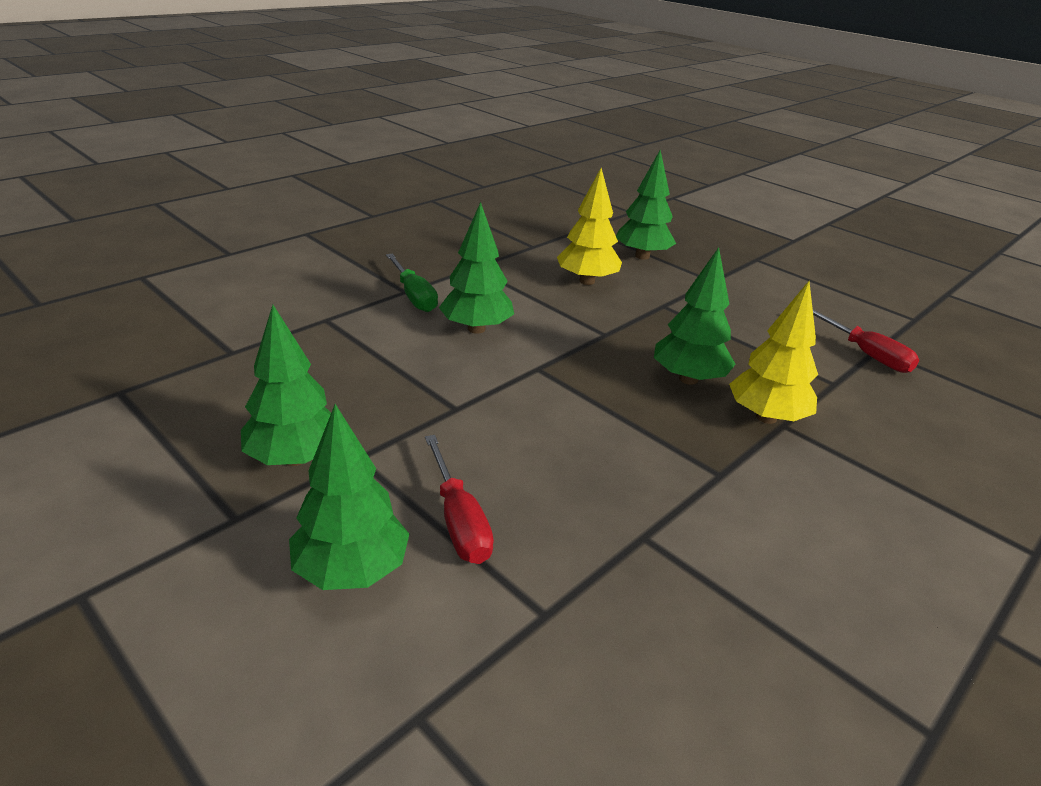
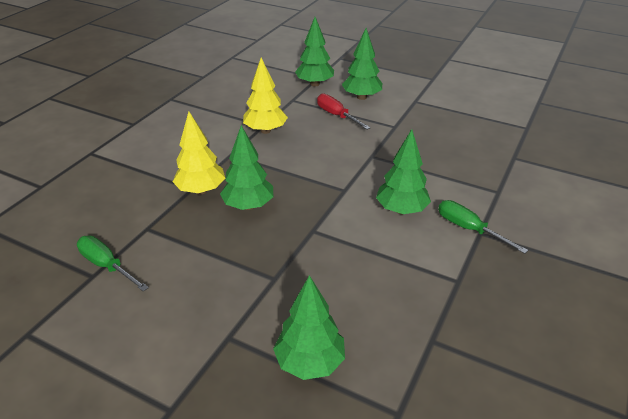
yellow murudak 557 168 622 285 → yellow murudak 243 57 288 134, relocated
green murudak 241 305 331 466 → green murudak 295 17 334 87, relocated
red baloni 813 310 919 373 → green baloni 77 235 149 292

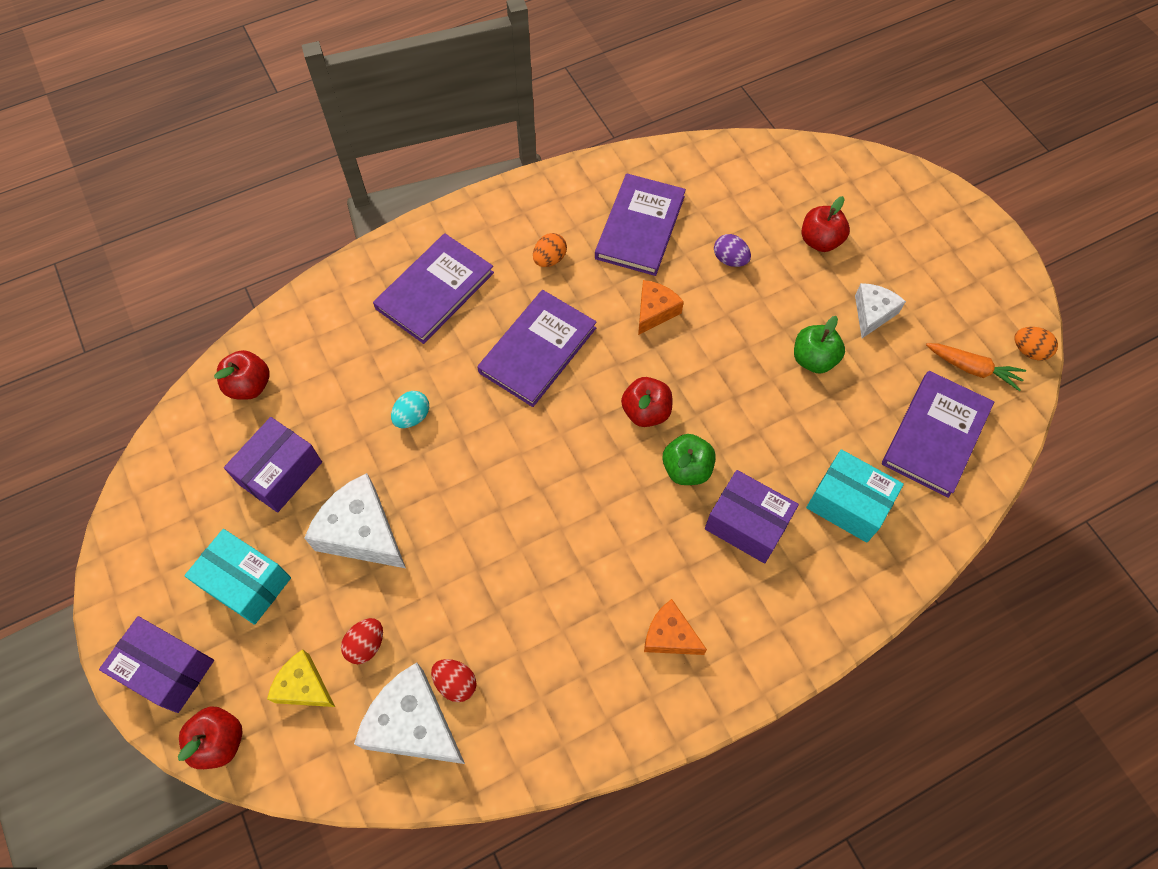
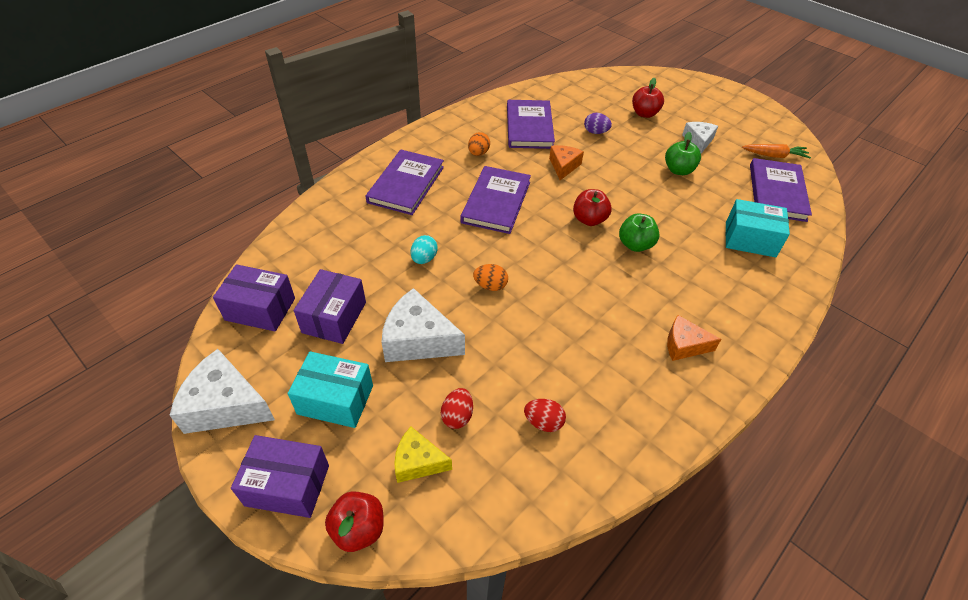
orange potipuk 1015 327 1058 360 → orange potipuk 473 264 508 291, relocated
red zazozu 214 350 270 400 → -
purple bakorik 705 470 799 564 → purple bakorik 213 264 295 331, relocated
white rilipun 354 662 465 764 → white rilipun 169 349 275 434, relocated

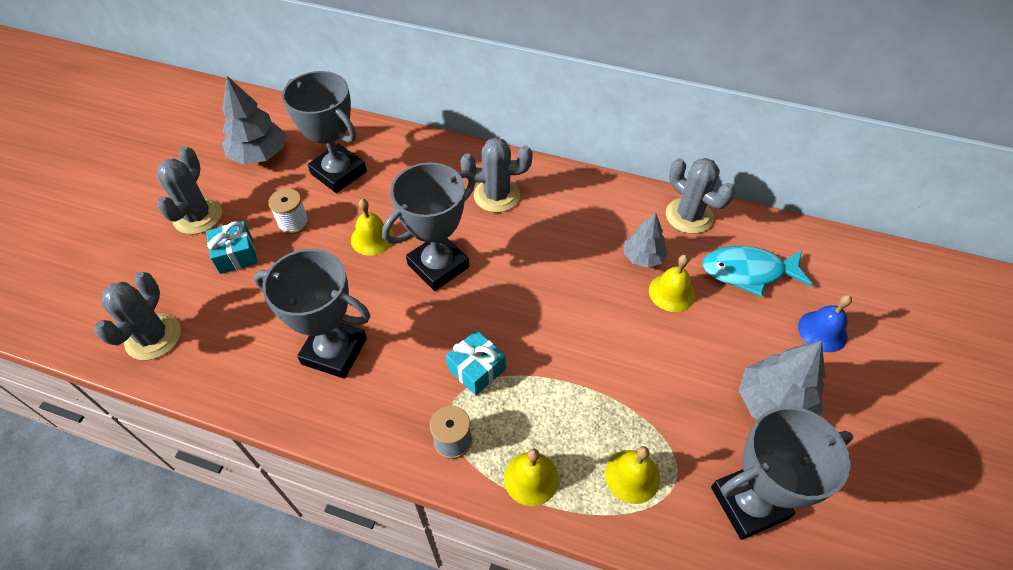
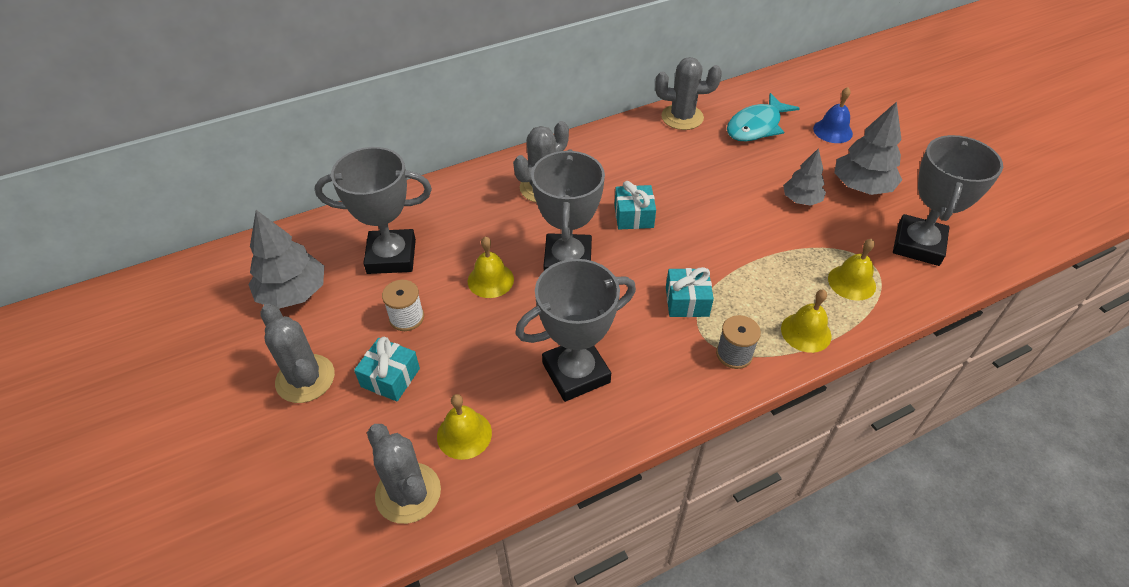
grey murudak 624 212 668 268 → grey murudak 783 148 826 206, relocated
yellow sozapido 649 255 695 312 → yellow sozapido 437 394 492 460, relocated
- → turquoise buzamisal 614 181 656 229

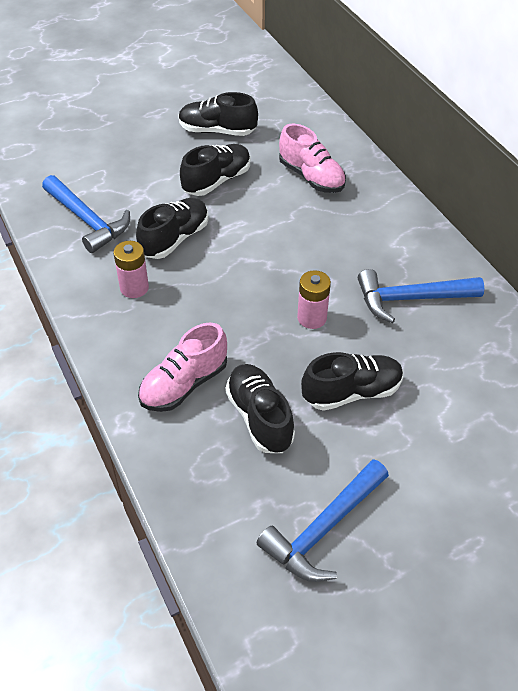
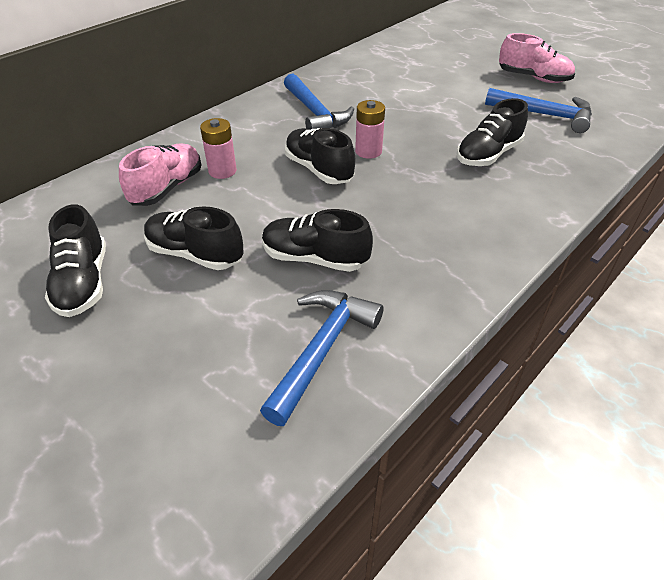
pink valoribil 114 241 149 298 → pink valoribil 200 118 237 179, relocated
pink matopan 138 322 227 412 → pink matopan 499 33 575 83, relocated
black matopan 301 352 403 411 → black matopan 285 128 355 184, relocated

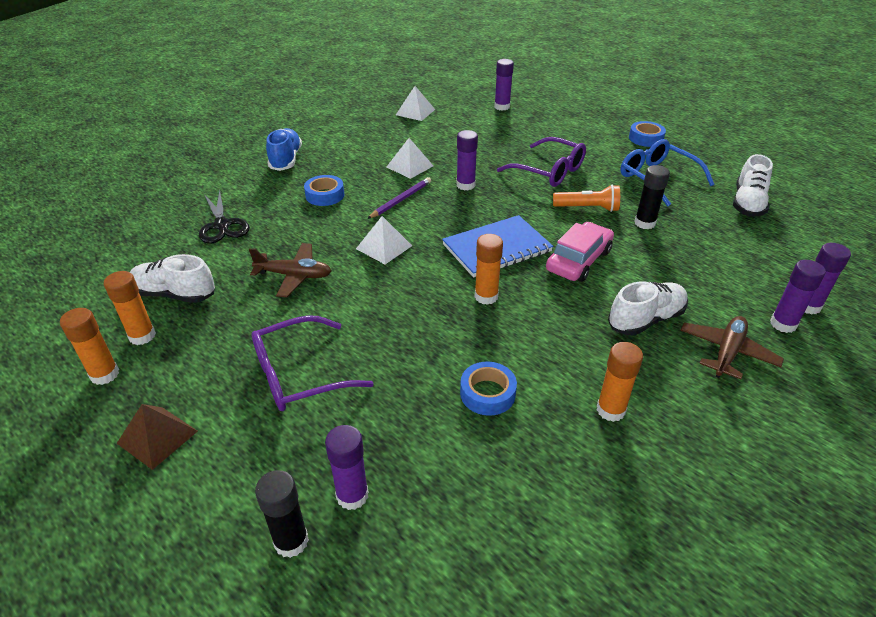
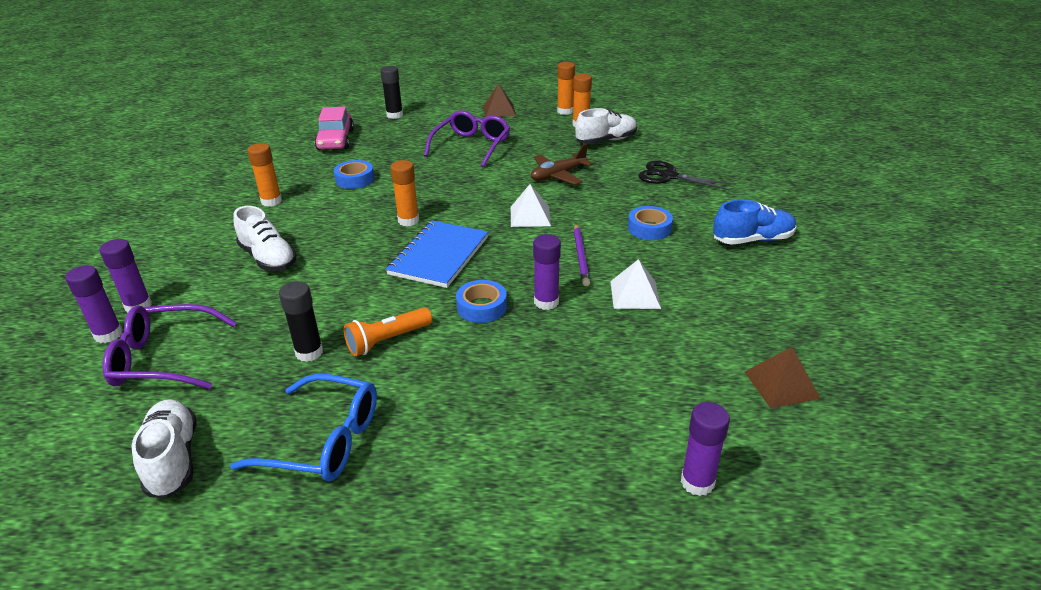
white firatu 396 86 435 121 → brown firatu 745 347 821 408
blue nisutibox 629 121 666 147 → blue nisutibox 456 280 507 323, relocated
blue matopan 266 128 302 171 → blue matopan 713 200 796 245, 60 degrees counterclockwise
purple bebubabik 497 137 586 187 → purple bebubabik 102 304 237 389, relocated
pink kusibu 546 222 614 282 → pink kusibu 315 107 354 150, relocated
white matopan 608 281 688 336 → white matopan 233 206 297 271, 60 degrees counterclockwise
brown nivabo 680 316 784 379 → -
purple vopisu 325 425 368 510 → -

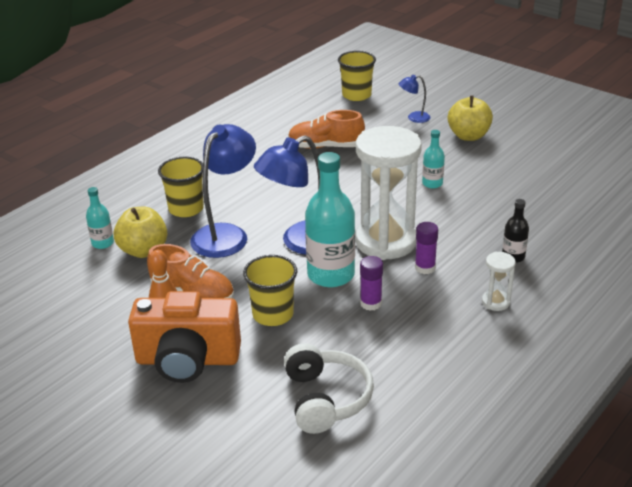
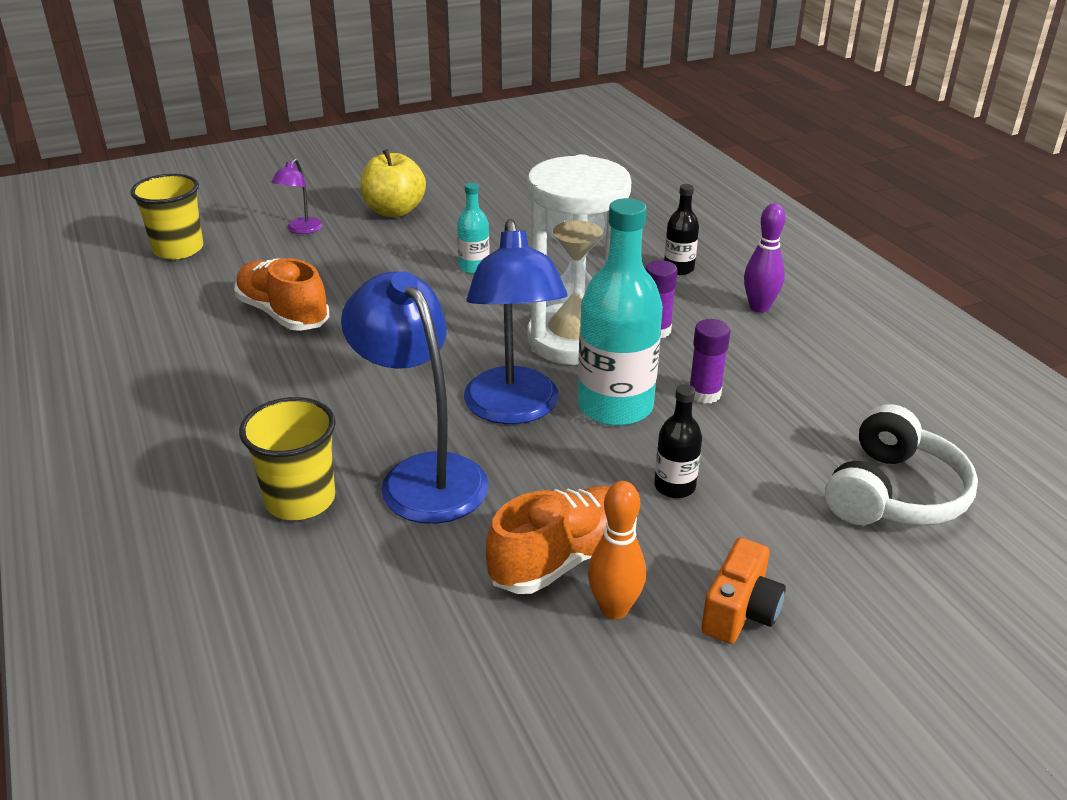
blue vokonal 399 75 430 123 → purple vokonal 271 159 323 234
orange matopan 288 110 365 149 → orange matopan 234 258 329 331, 105 degrees clockwise
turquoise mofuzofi 86 187 114 249 → -
yellow zazozu 114 207 167 258 → -
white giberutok 482 252 516 311 → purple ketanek 744 203 786 313
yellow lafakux 243 255 297 326 → black mofuzofi 654 384 702 498
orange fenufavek 128 291 241 383 → orange fenufavek 701 538 786 644, x0.50
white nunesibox 284 343 374 434 → white nunesibox 825 404 978 526, 105 degrees clockwise

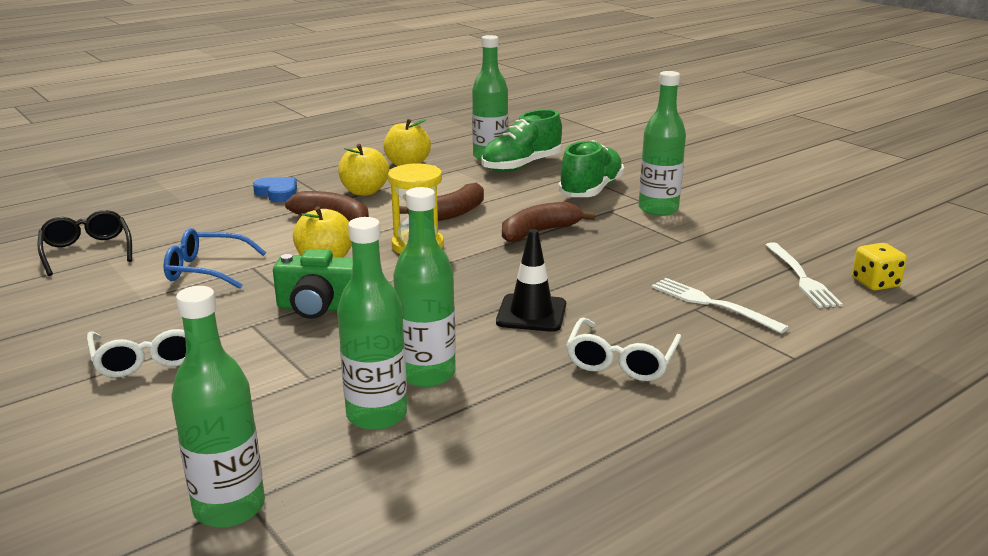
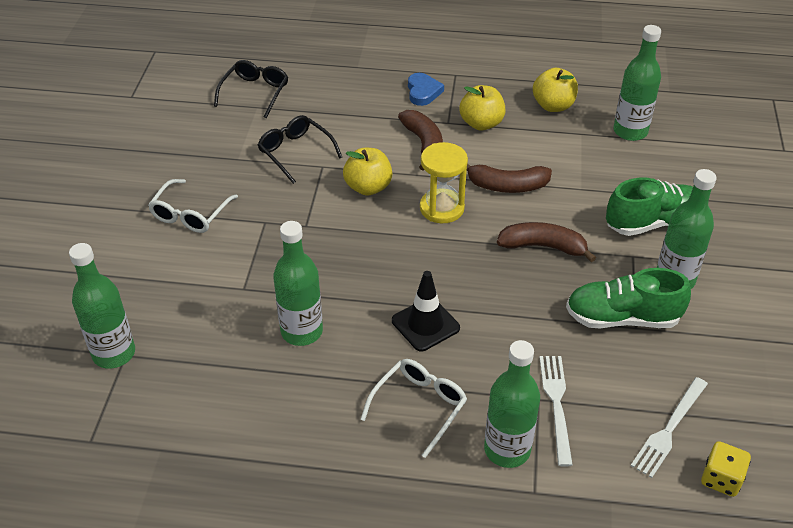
green matopan 481 109 562 172 → green matopan 566 268 691 329, relocated
green mofuzofi 337 217 407 430 → green mofuzofi 484 340 540 468, relocated
blue bebubabik 163 228 266 289 → black bebubabik 258 115 342 184
green fenufavek 273 249 353 319 → -
white bebubabik 566 318 682 381 → white bebubabik 360 359 467 458, 150 degrees clockwise

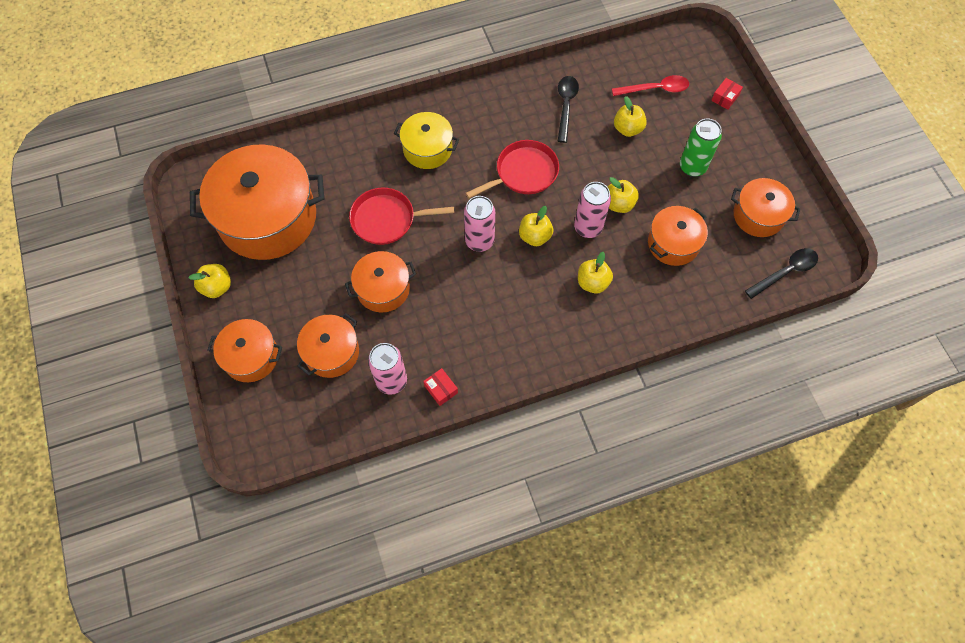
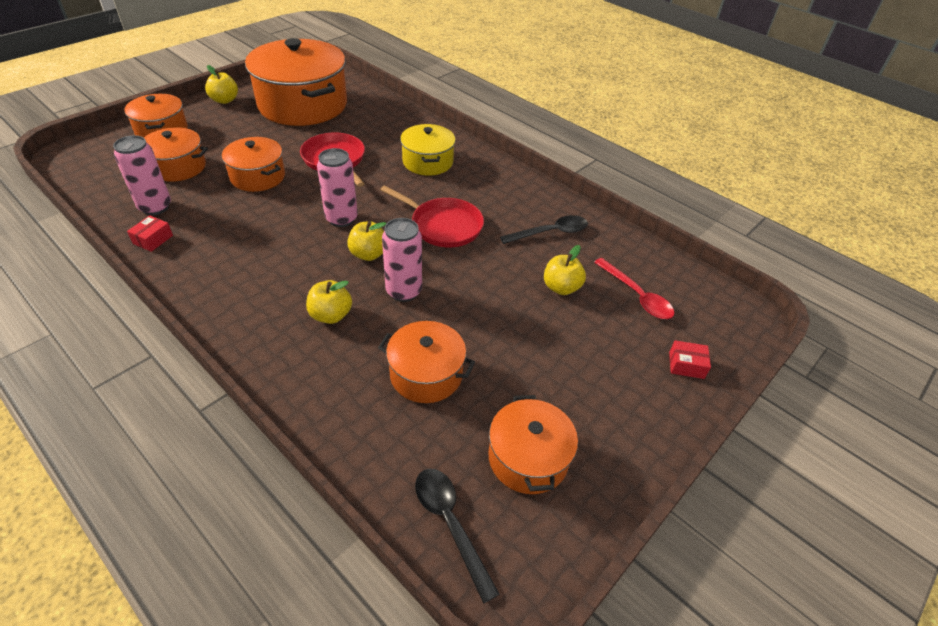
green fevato 680 119 722 177 → -
yellow zazozu 608 177 639 213 → -
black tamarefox 745 248 818 299 → black tamarefox 415 469 500 604, 150 degrees counterclockwise

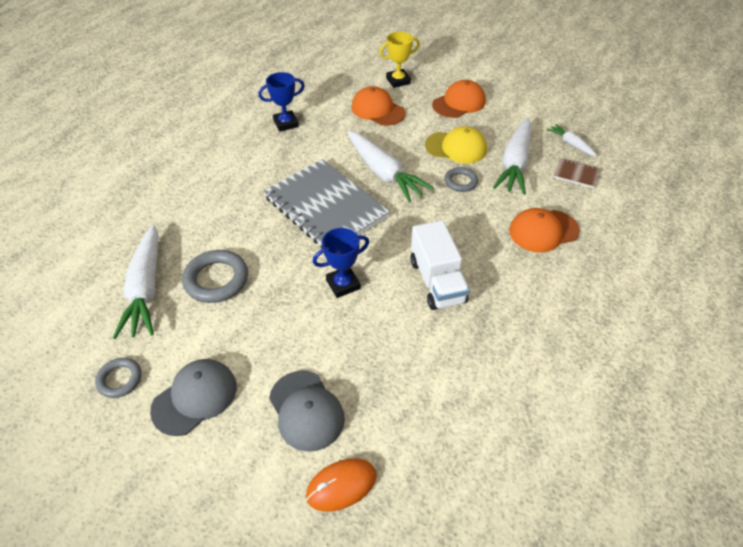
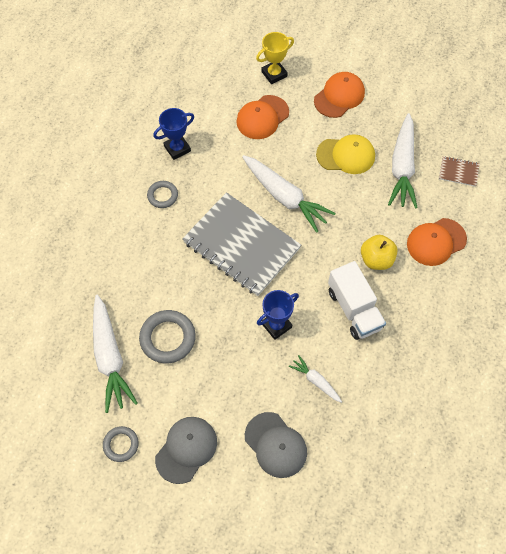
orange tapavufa 351 86 406 126 → orange tapavufa 236 95 289 139, 75 degrees counterclockwise
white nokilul 547 124 597 156 → white nokilul 289 355 342 403, relocated
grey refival 444 167 478 192 → grey refival 147 181 178 208, relocated
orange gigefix 306 458 377 512 → -
- → yellow zazozu 361 235 398 270

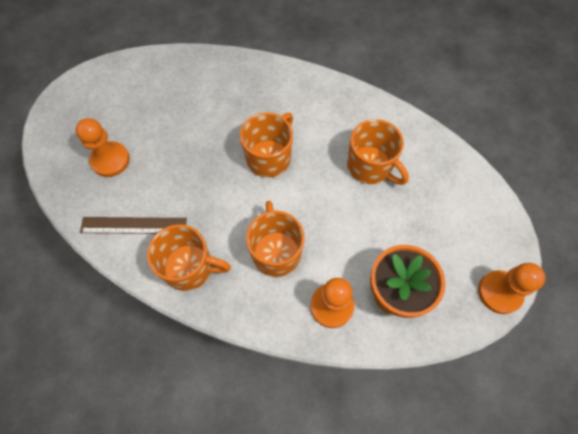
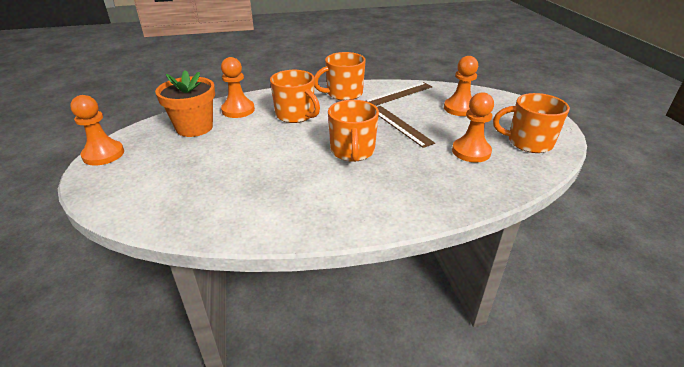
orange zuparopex 347 119 409 185 → orange zuparopex 493 93 570 153, relocated
- → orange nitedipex 452 92 494 162
- → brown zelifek 377 106 435 148

